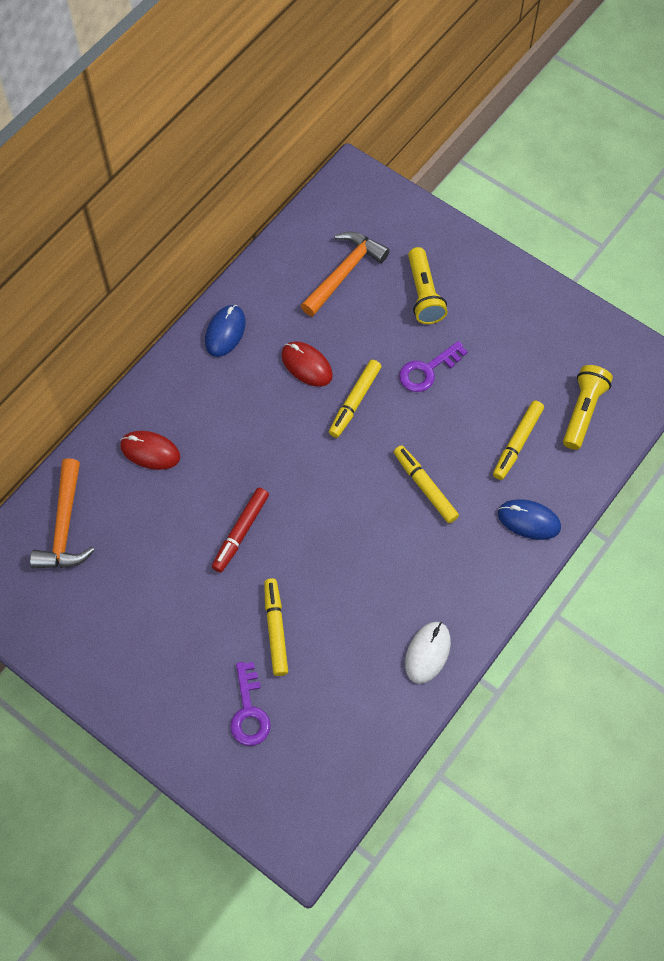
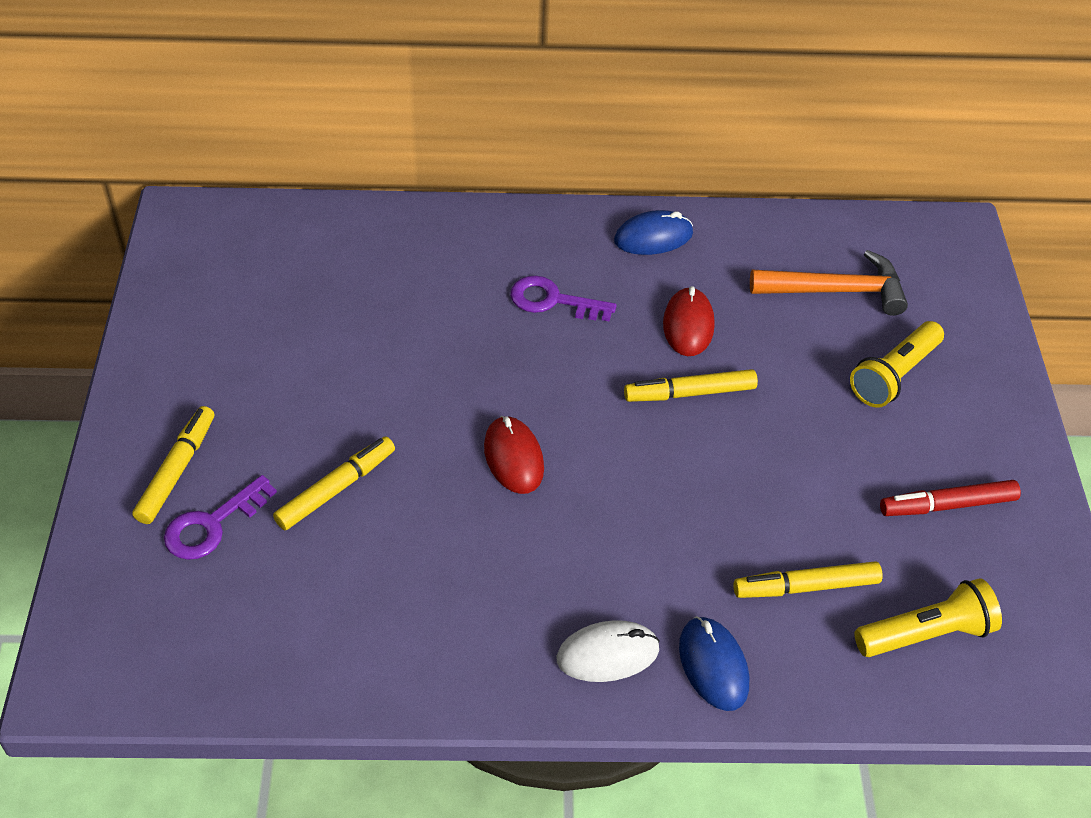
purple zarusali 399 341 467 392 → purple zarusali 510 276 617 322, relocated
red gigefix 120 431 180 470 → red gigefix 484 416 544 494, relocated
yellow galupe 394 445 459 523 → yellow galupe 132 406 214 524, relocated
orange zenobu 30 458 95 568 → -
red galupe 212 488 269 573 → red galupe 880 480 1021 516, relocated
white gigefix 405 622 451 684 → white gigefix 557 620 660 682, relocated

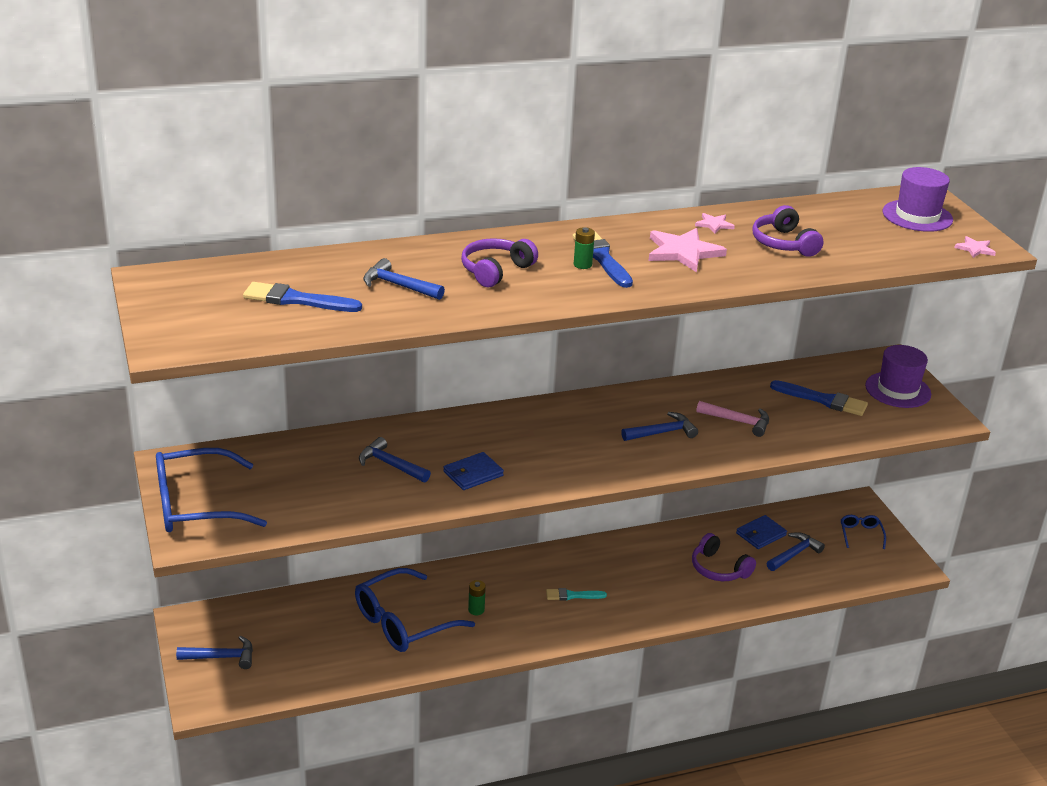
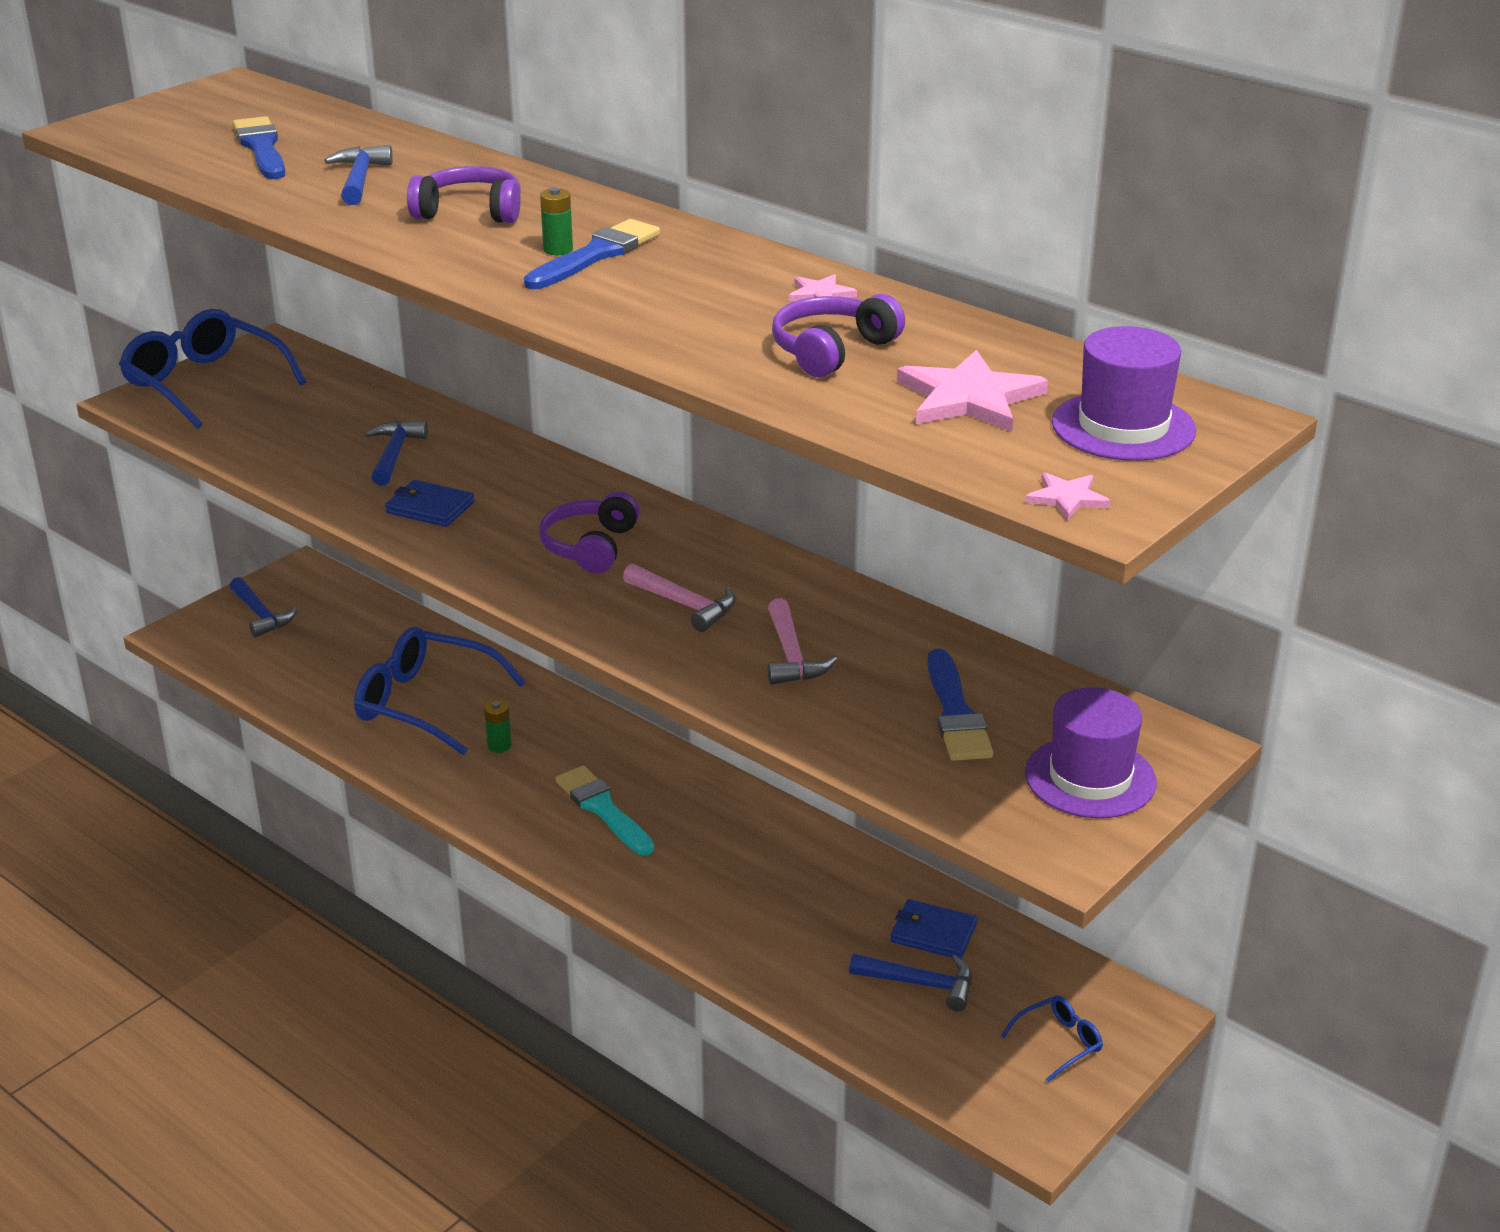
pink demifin 649 228 727 272 → pink demifin 897 350 1048 432, relocated
blue zenobu 621 412 698 441 → pink zenobu 623 563 736 632
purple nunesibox 692 533 756 581 → purple nunesibox 539 492 640 574, relocated
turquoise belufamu 546 588 607 601 → turquoise belufamu 555 765 654 855, x1.58

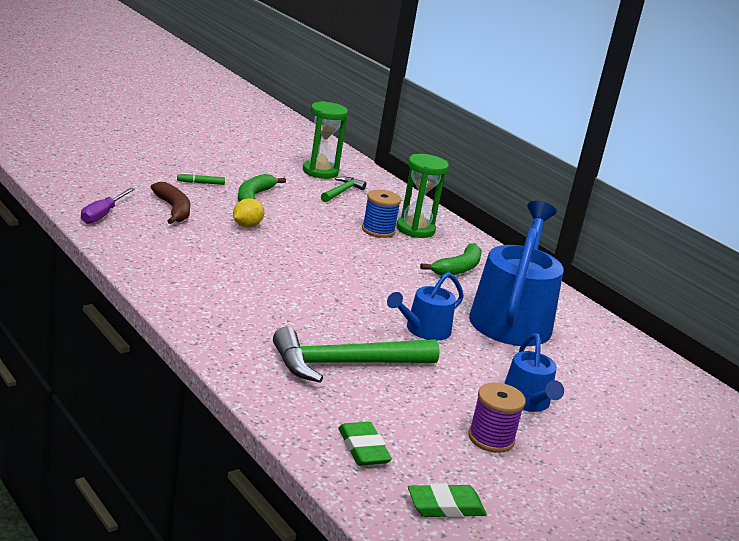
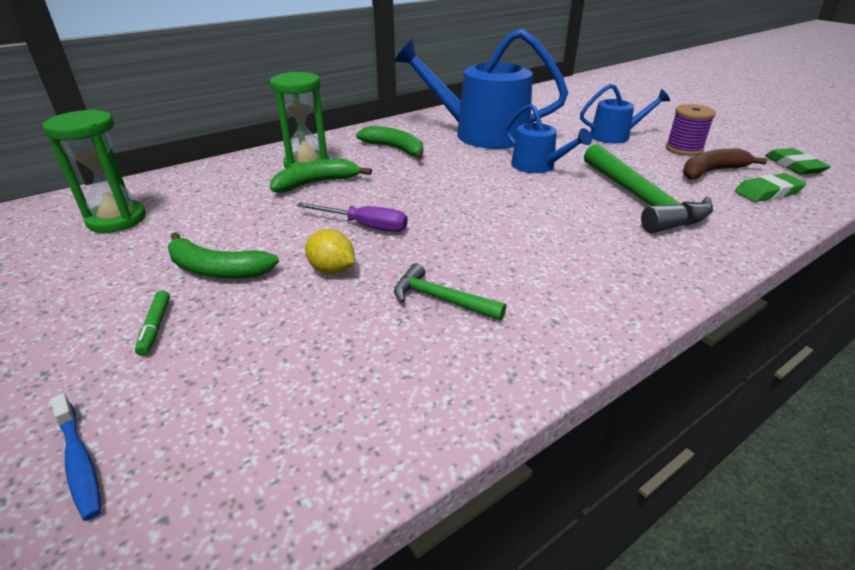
green zenobu 321 177 366 202 → green zenobu 394 263 506 321, relocated
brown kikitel 151 182 190 224 → brown kikitel 683 149 767 179, relocated
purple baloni 81 188 135 224 → purple baloni 297 202 408 232, relocated
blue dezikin 362 190 401 238 → green kikitel 270 159 372 193
- → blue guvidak 50 393 101 521

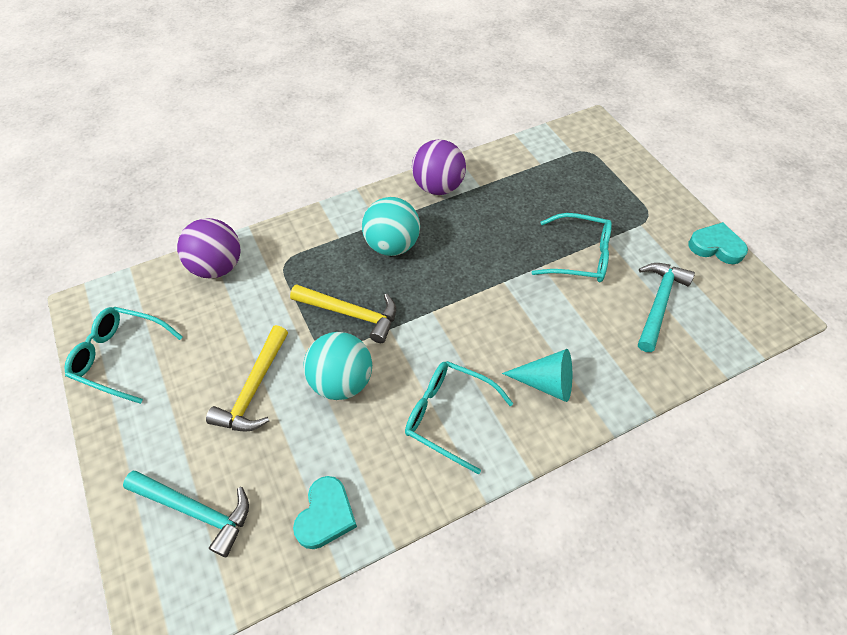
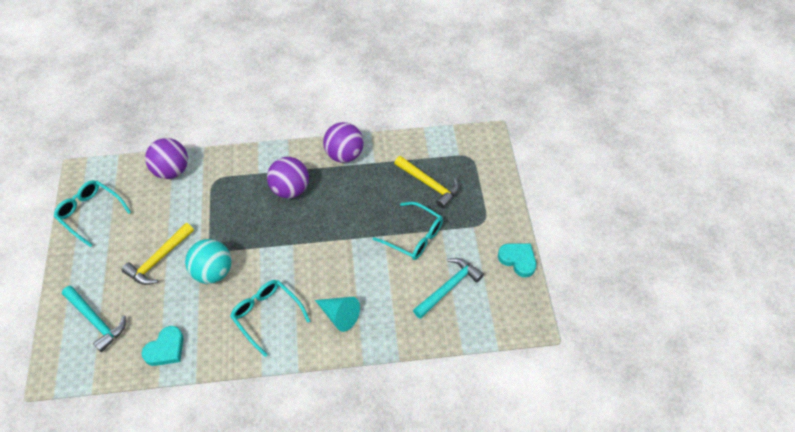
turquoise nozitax 362 197 420 256 → purple nozitax 267 157 309 198
yellow zenobu 290 284 396 343 → yellow zenobu 394 156 459 209, relocated

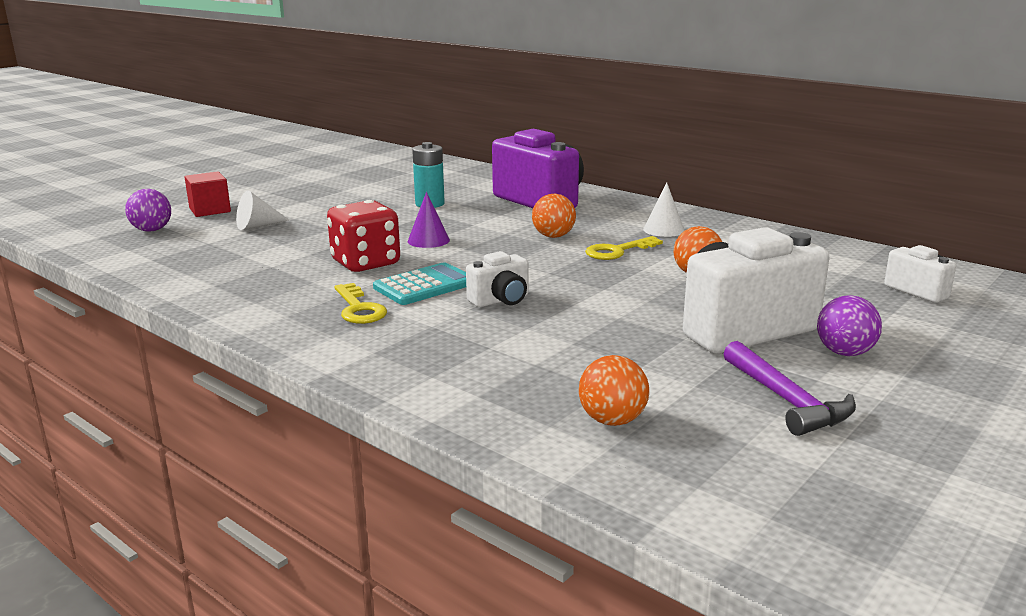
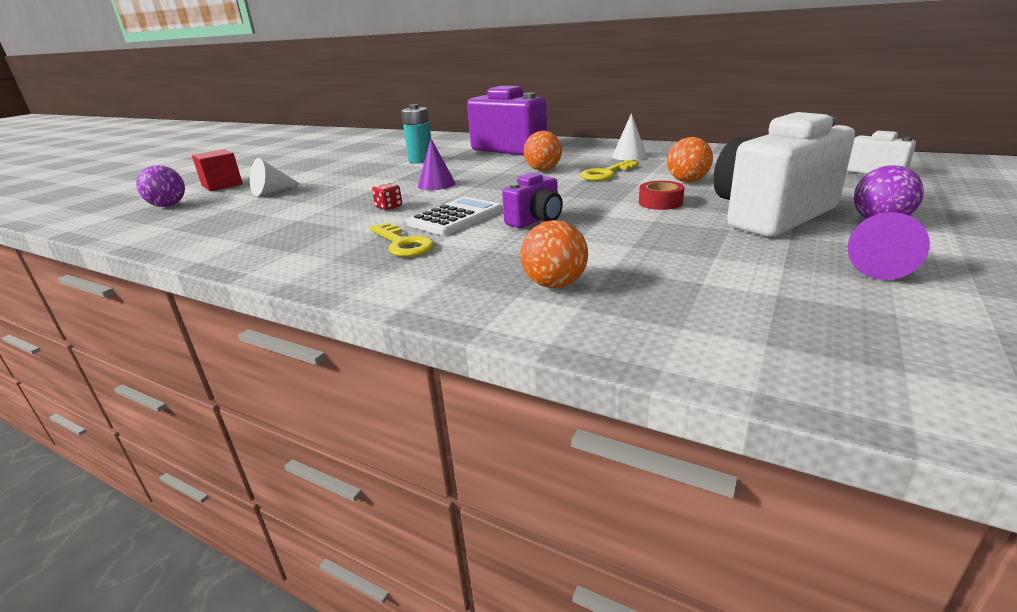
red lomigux 327 200 400 272 → red lomigux 372 183 402 210, x0.41
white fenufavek 466 251 529 307 → purple fenufavek 502 173 563 228
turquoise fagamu 373 262 466 305 → white fagamu 407 197 502 235
purple zenobu 723 341 856 436 → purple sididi 848 212 930 280
orange nozitax 579 355 649 426 → orange nozitax 520 220 588 288, relocated
- → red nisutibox 639 181 684 210

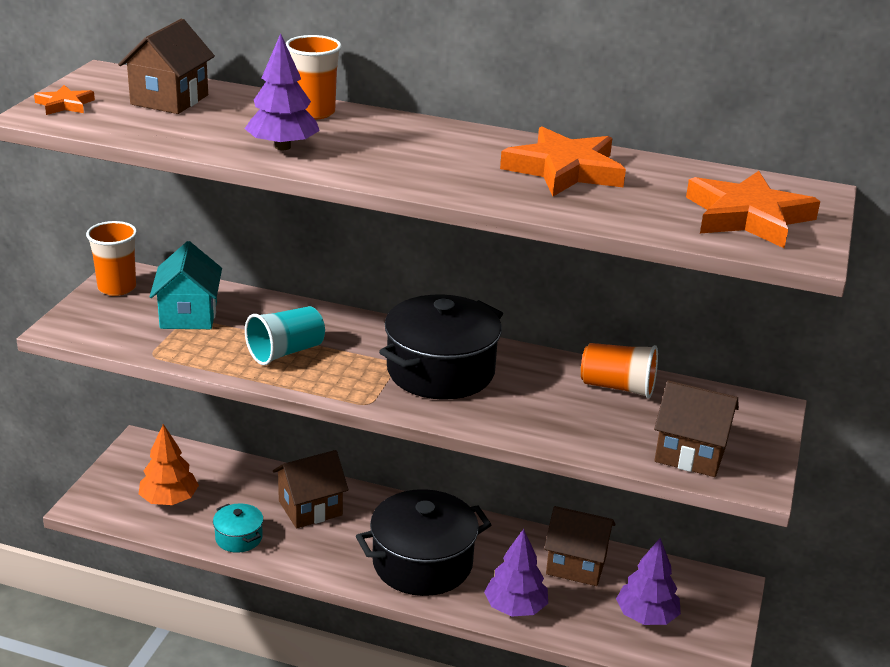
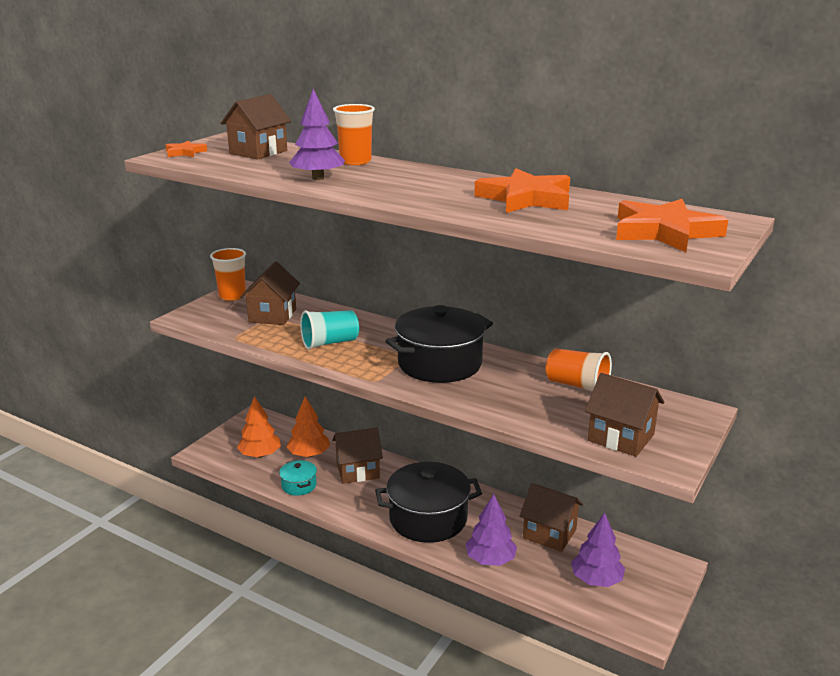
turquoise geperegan 150 241 222 329 → brown geperegan 240 261 300 325
- → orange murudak 287 396 330 458

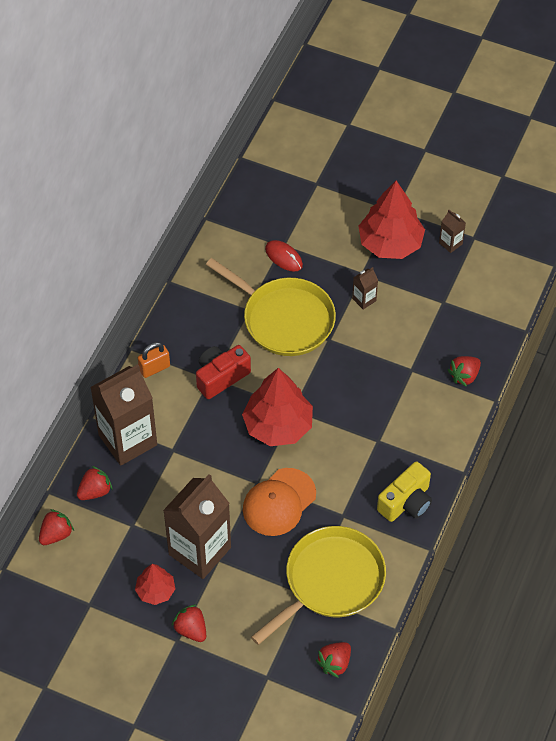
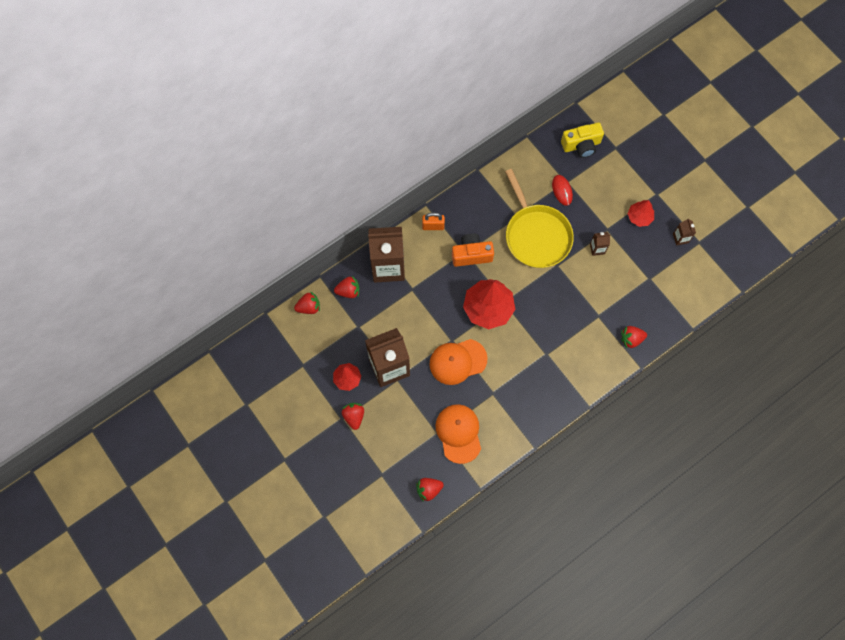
red murudak 358 180 425 259 → red murudak 627 200 654 227, x0.54
red fenufavek 196 345 251 399 → orange fenufavek 452 233 494 267
yellow fenufavek 377 461 432 522 → yellow fenufavek 561 122 604 158, relocated
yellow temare 251 526 386 645 → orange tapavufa 436 404 481 464

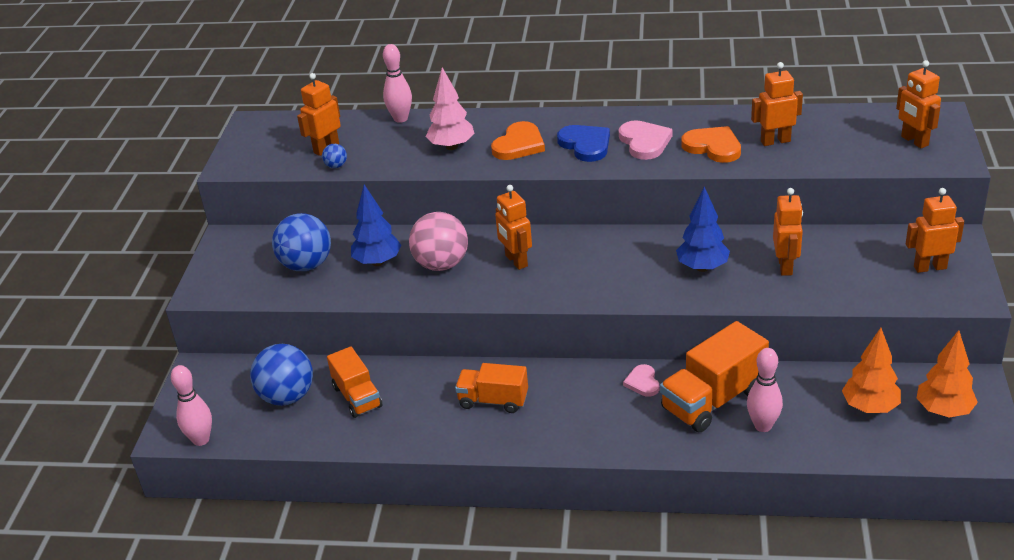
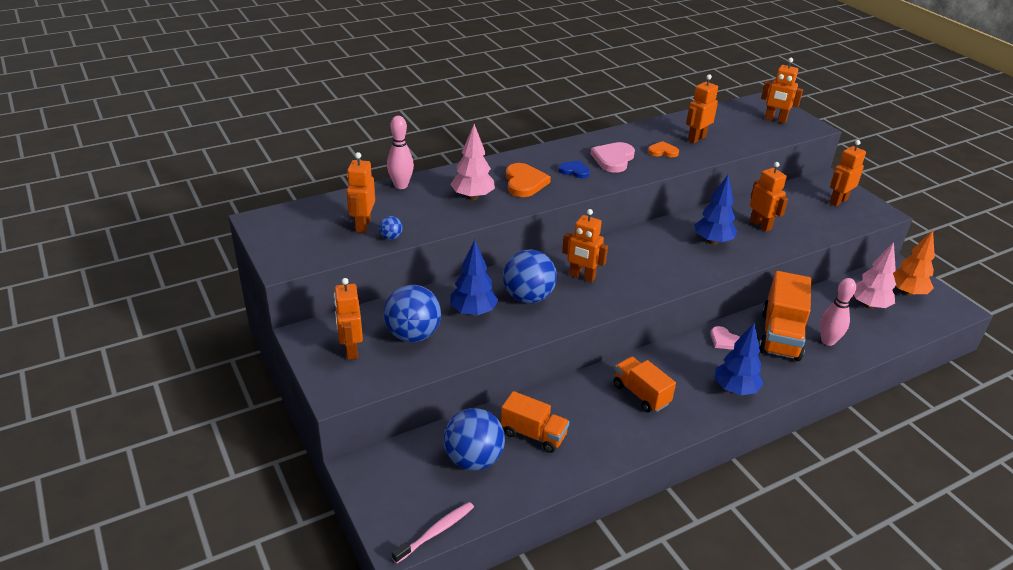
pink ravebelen 619 120 673 160 → pink ravebelen 591 142 635 173, 105 degrees counterclockwise
blue ravebelen 557 125 610 162 → blue ravebelen 558 160 590 178, x0.61
orange ravebelen 681 126 741 163 → orange ravebelen 648 141 679 157, x0.61
pink nozitax 409 212 468 271 → blue nozitax 503 250 557 303
orange murudak 842 328 901 413 → pink murudak 854 242 896 309
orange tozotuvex 455 363 528 413 → orange tozotuvex 614 357 676 413, 75 degrees clockwise
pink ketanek 171 365 212 446 → pink guvidak 392 502 474 563
- → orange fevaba 334 278 363 360
- → blue murudak 714 323 764 395

